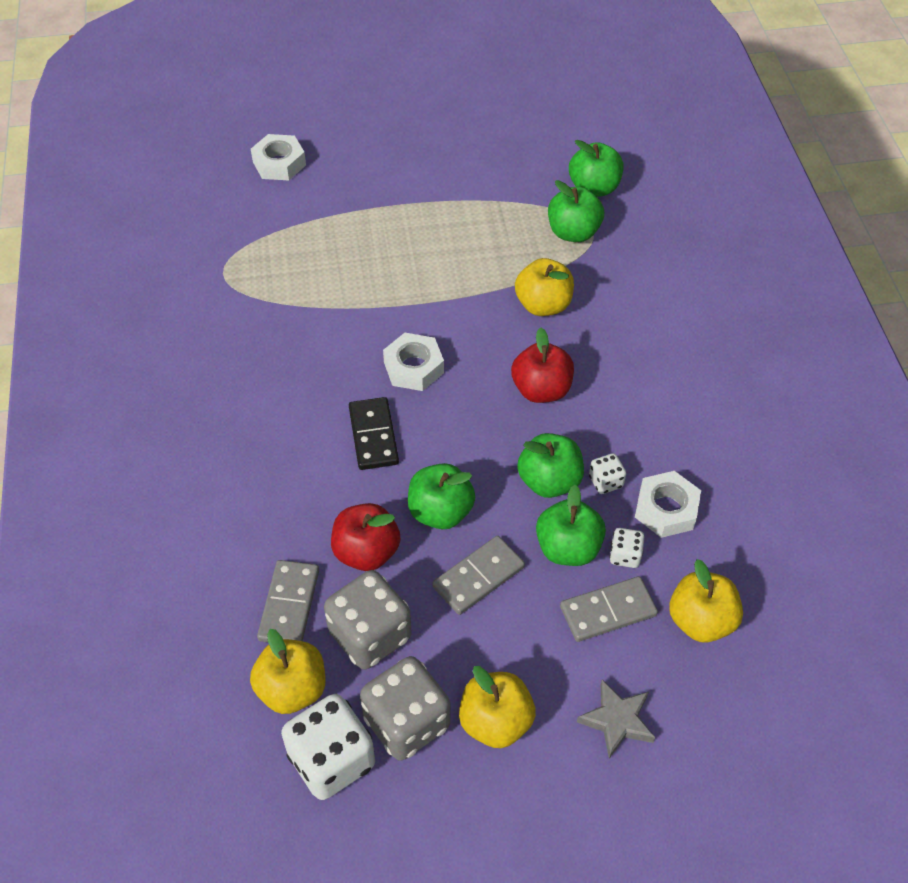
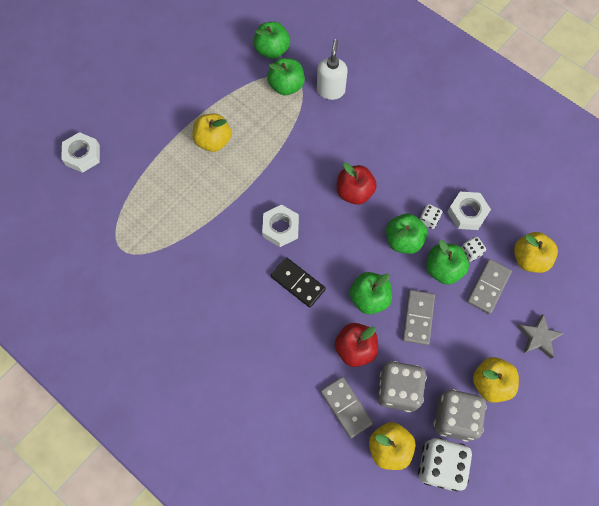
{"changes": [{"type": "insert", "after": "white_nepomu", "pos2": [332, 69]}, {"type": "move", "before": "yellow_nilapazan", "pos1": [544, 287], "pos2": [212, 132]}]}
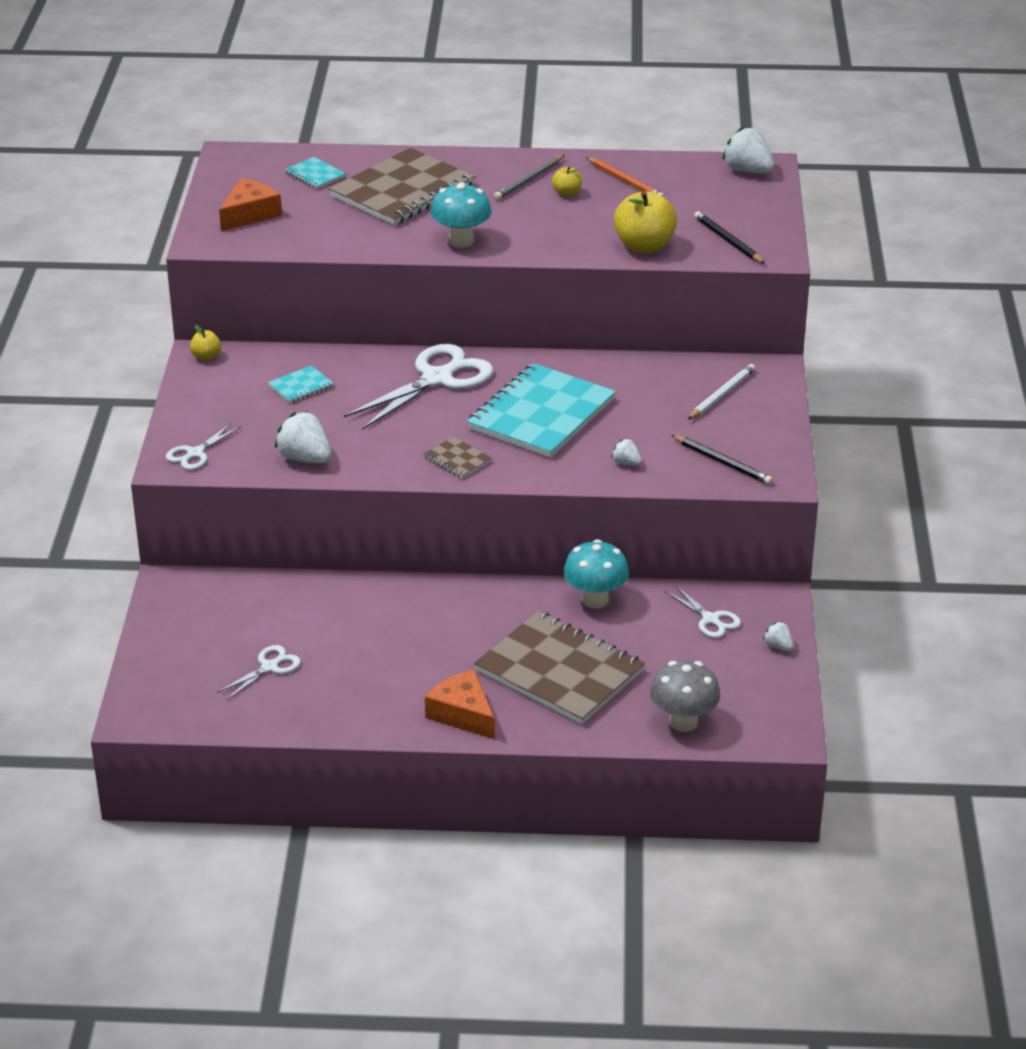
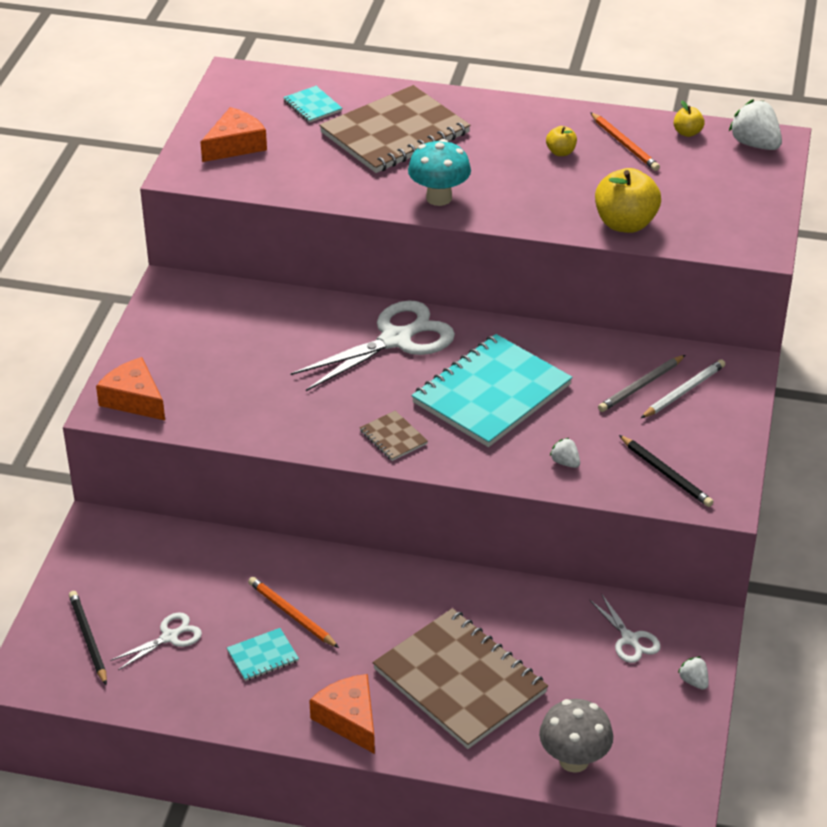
{"changes": [{"type": "delete", "before": "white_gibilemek", "pos1": [303, 437]}, {"type": "delete", "before": "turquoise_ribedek", "pos1": [596, 573]}, {"type": "insert", "after": "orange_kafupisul", "pos2": [293, 612]}, {"type": "move", "before": "yellow_nilapazan", "pos1": [205, 342], "pos2": [689, 118]}, {"type": "move", "before": "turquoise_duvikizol", "pos1": [301, 384], "pos2": [263, 654]}, {"type": "move", "before": "grey_kafupisul", "pos1": [529, 177], "pos2": [641, 383]}, {"type": "move", "before": "black_kafupisul", "pos1": [729, 237], "pos2": [88, 638]}, {"type": "replace", "before": "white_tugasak", "after": "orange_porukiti", "pos1": [203, 446], "pos2": [130, 388]}]}
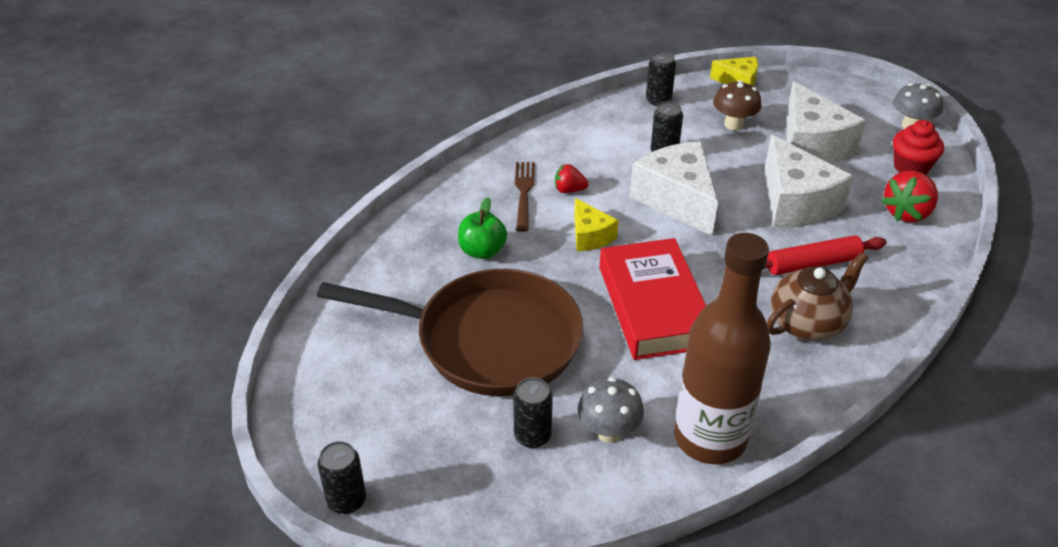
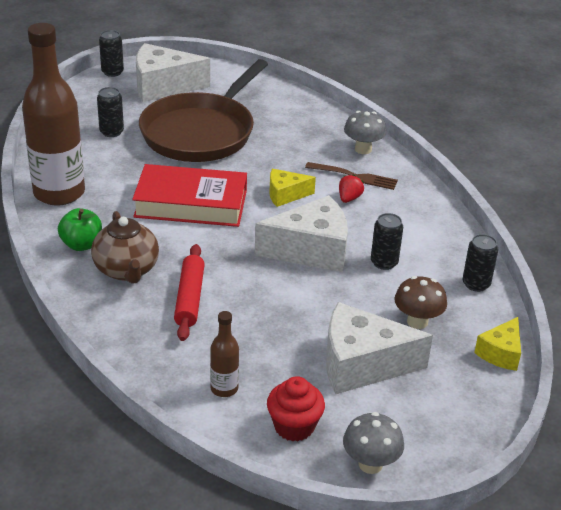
{"changes": [{"type": "move", "before": "green_nilapazan", "pos1": [482, 228], "pos2": [80, 229]}, {"type": "move", "before": "grey_ribedek", "pos1": [611, 410], "pos2": [365, 132]}, {"type": "move", "before": "white_porukiti", "pos1": [809, 181], "pos2": [173, 72]}, {"type": "replace", "before": "red_gibilemek", "after": "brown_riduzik", "pos1": [910, 196], "pos2": [224, 354]}]}
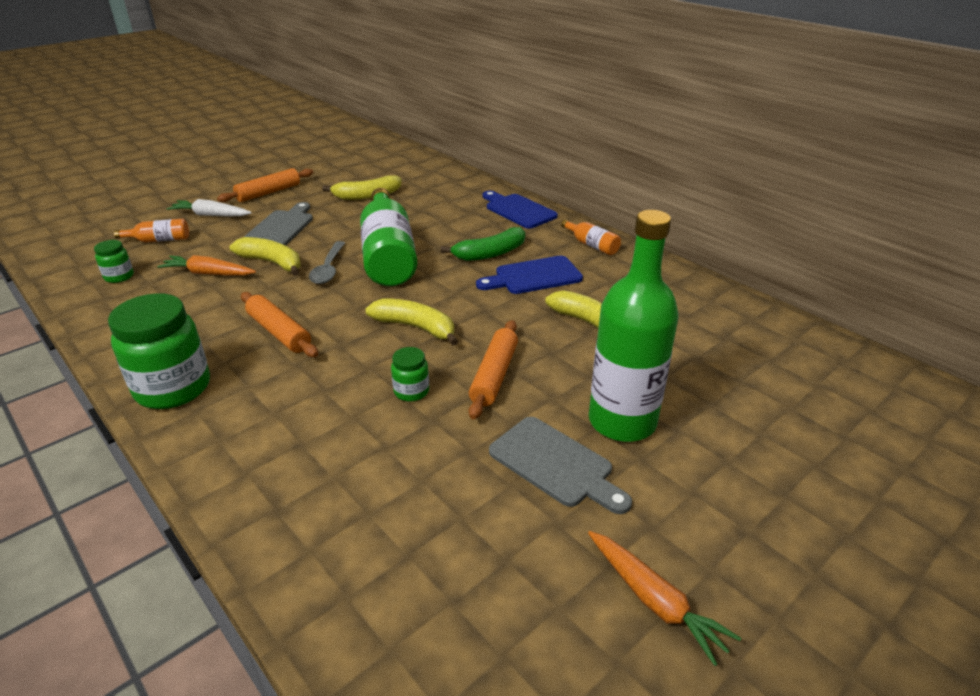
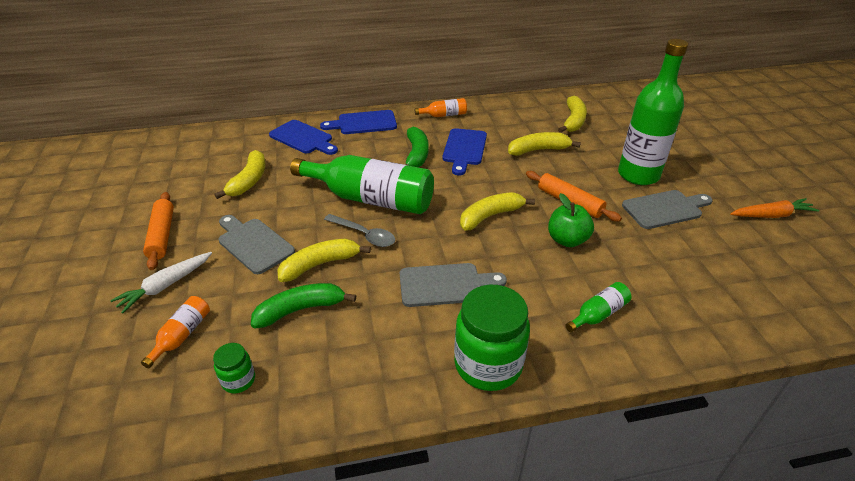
{"changes": [{"type": "insert", "after": "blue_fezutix", "pos2": [303, 137]}, {"type": "insert", "after": "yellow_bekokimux", "pos2": [572, 114]}, {"type": "insert", "after": "green_riduzik", "pos2": [598, 307]}, {"type": "replace", "before": "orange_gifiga", "after": "green_bekokimux", "pos1": [206, 265], "pos2": [303, 305]}, {"type": "replace", "before": "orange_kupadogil", "after": "grey_fezutix", "pos1": [279, 324], "pos2": [453, 285]}, {"type": "replace", "before": "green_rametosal", "after": "green_nilapazan", "pos1": [410, 374], "pos2": [571, 220]}]}
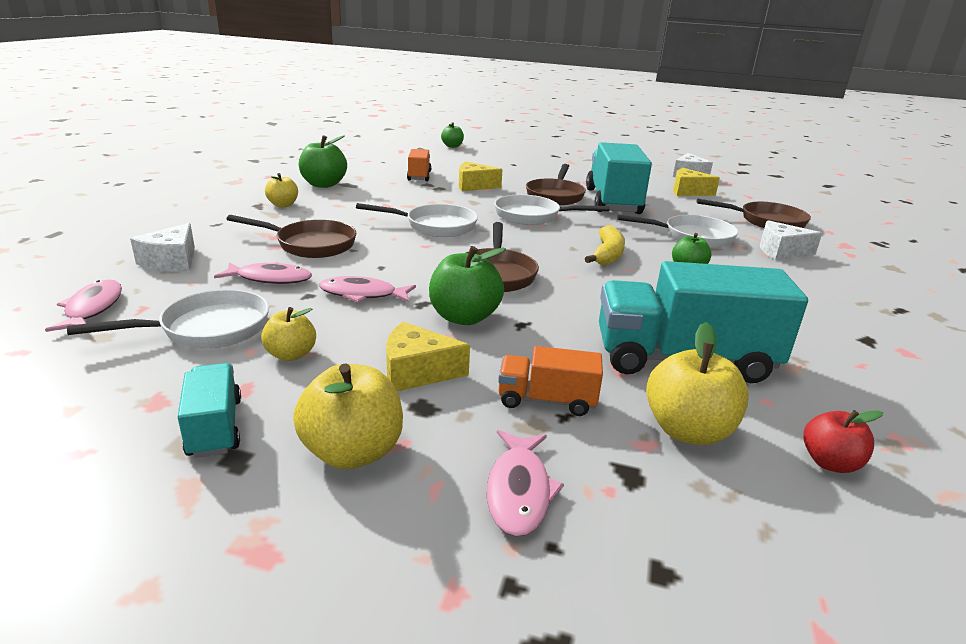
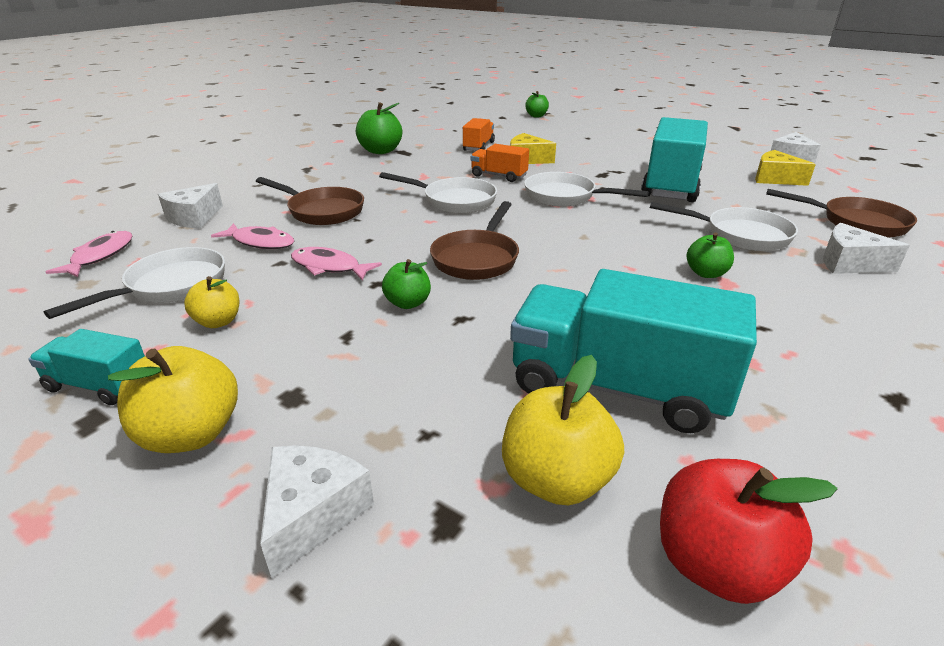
{"changes": [{"type": "delete", "before": "yellow_nilapazan", "pos1": [281, 190]}, {"type": "delete", "before": "yellow_porukiti", "pos1": [428, 356]}, {"type": "delete", "before": "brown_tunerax", "pos1": [556, 184]}, {"type": "delete", "before": "yellow_bekokimux", "pos1": [605, 245]}, {"type": "move", "before": "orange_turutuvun", "pos1": [550, 381], "pos2": [500, 163]}, {"type": "replace", "before": "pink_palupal", "after": "white_porukiti", "pos1": [525, 483], "pos2": [317, 511]}, {"type": "rotate", "before": "white_tunerax", "pos1": [168, 318], "pos2": [134, 283], "turn": -45}, {"type": "rotate", "before": "turquoise_turutuvun", "pos1": [209, 410], "pos2": [87, 367], "turn": -75}, {"type": "resize", "before": "green_nilapazan", "pos1": [467, 285], "pos2": [406, 284], "scale": 0.62}, {"type": "resize", "before": "red_nilapazan", "pos1": [843, 441], "pos2": [748, 531], "scale": 1.62}]}
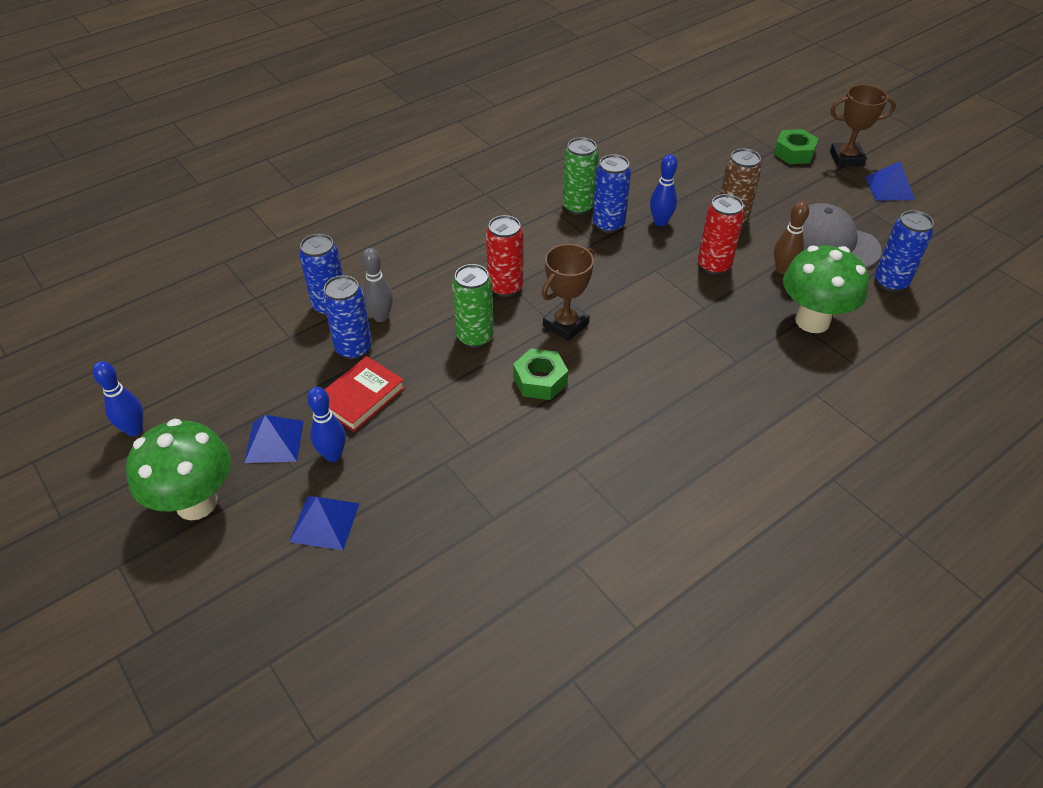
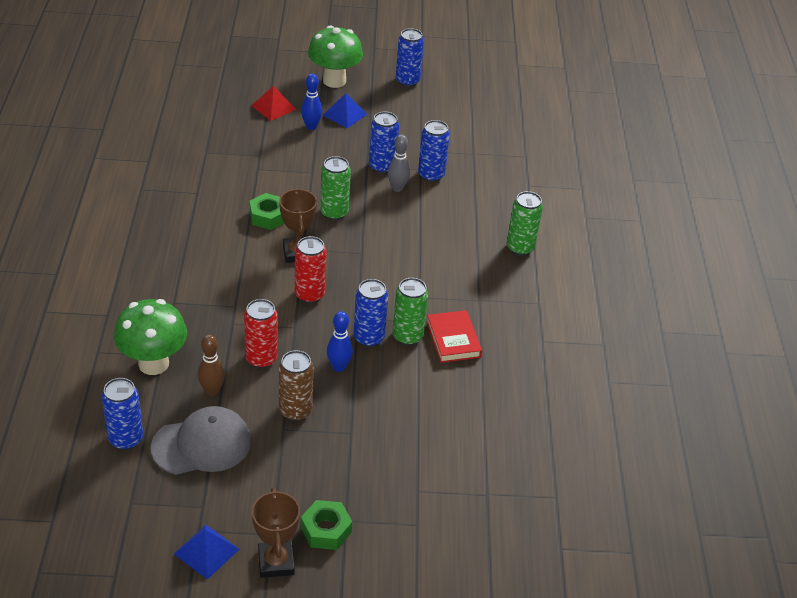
{"changes": [{"type": "insert", "after": "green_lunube", "pos2": [525, 223]}, {"type": "move", "before": "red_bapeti", "pos1": [365, 394], "pos2": [454, 336]}, {"type": "move", "before": "red_lunube", "pos1": [504, 256], "pos2": [311, 269]}, {"type": "replace", "before": "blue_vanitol", "after": "blue_lunube", "pos1": [118, 398], "pos2": [410, 57]}, {"type": "recolor", "before": "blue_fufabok", "after": "red_fufabok", "pos1": [324, 523], "pos2": [273, 103]}, {"type": "rotate", "before": "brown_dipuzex", "pos1": [863, 125], "pos2": [276, 532], "turn": -45}]}
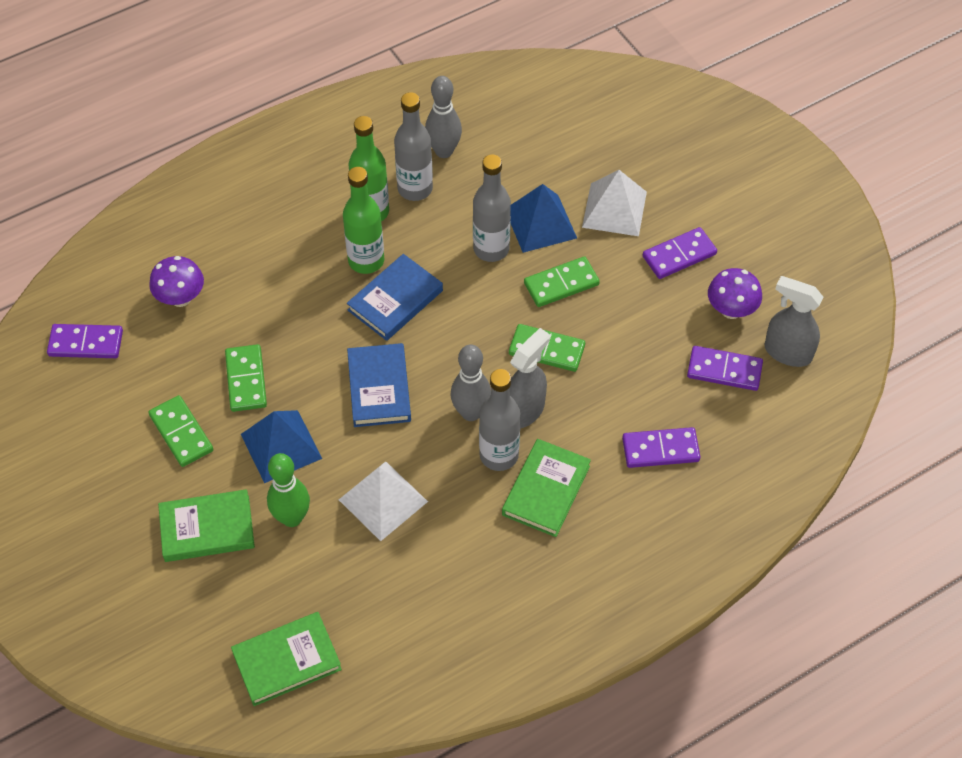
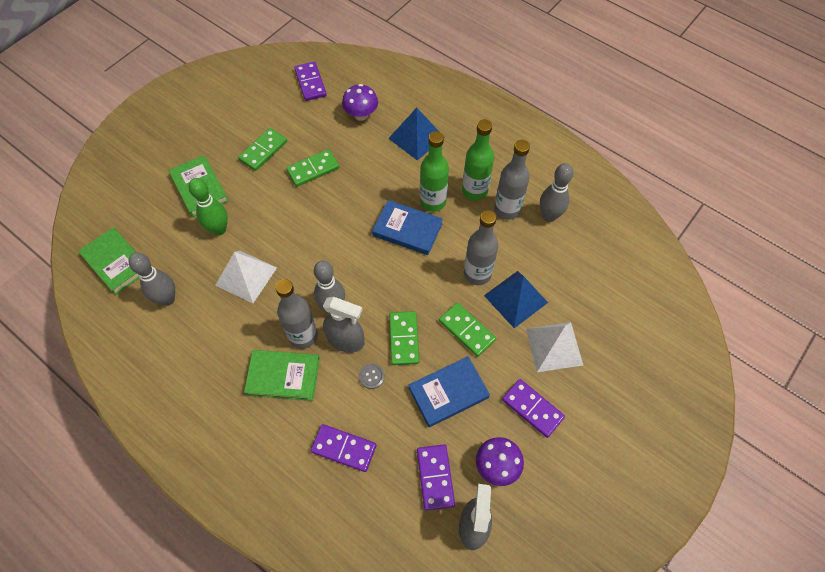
{"changes": [{"type": "insert", "after": "grey_vanitol", "pos2": [152, 279]}, {"type": "insert", "after": "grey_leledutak", "pos2": [372, 376]}, {"type": "move", "before": "blue_fufabok", "pos1": [281, 446], "pos2": [413, 134]}, {"type": "move", "before": "blue_bapeti", "pos1": [379, 385], "pos2": [449, 391]}, {"type": "rotate", "before": "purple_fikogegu", "pos1": [661, 447], "pos2": [343, 448], "turn": -45}]}
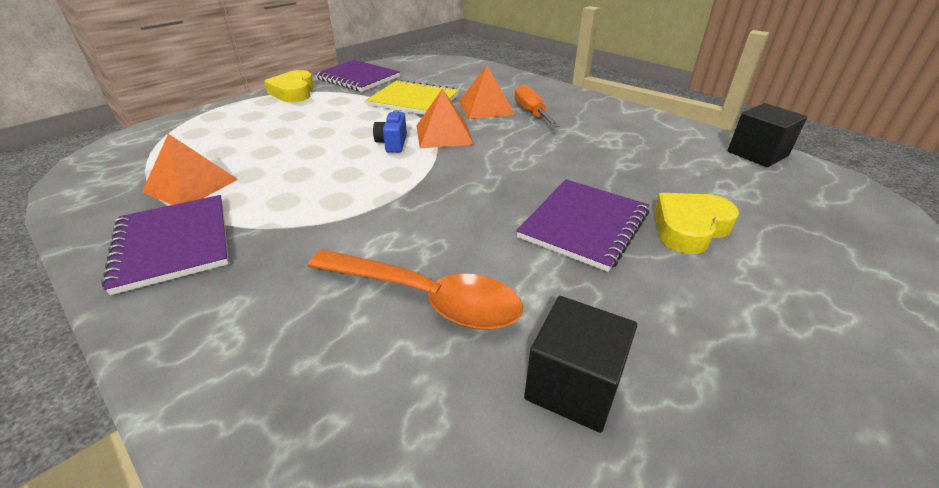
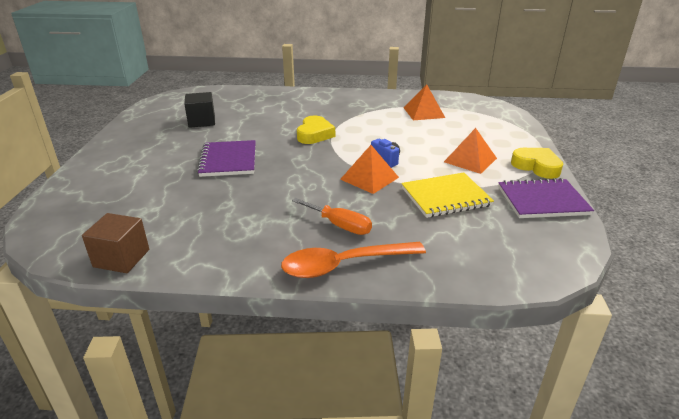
{"changes": [{"type": "delete", "before": "purple_duvikizol", "pos1": [165, 245]}, {"type": "move", "before": "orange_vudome", "pos1": [415, 289], "pos2": [353, 260]}, {"type": "move", "before": "orange_fufabok", "pos1": [487, 92], "pos2": [470, 151]}, {"type": "move", "before": "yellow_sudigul", "pos1": [696, 223], "pos2": [316, 130]}, {"type": "recolor", "before": "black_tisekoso", "after": "brown_tisekoso", "pos1": [767, 135], "pos2": [115, 243]}]}
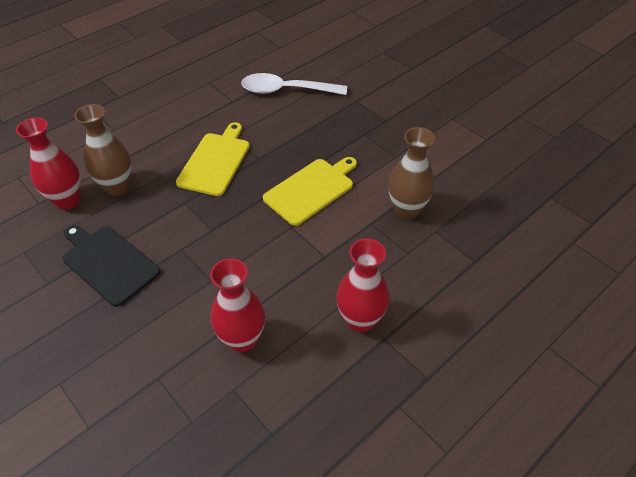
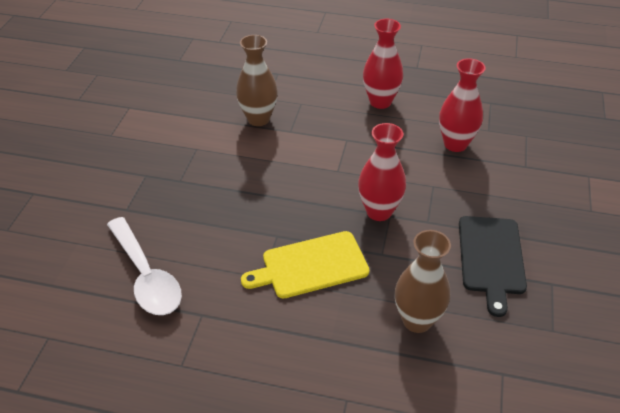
{"changes": [{"type": "delete", "before": "yellow_fezutix", "pos1": [310, 191]}, {"type": "move", "before": "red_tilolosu", "pos1": [48, 163], "pos2": [382, 172]}]}
